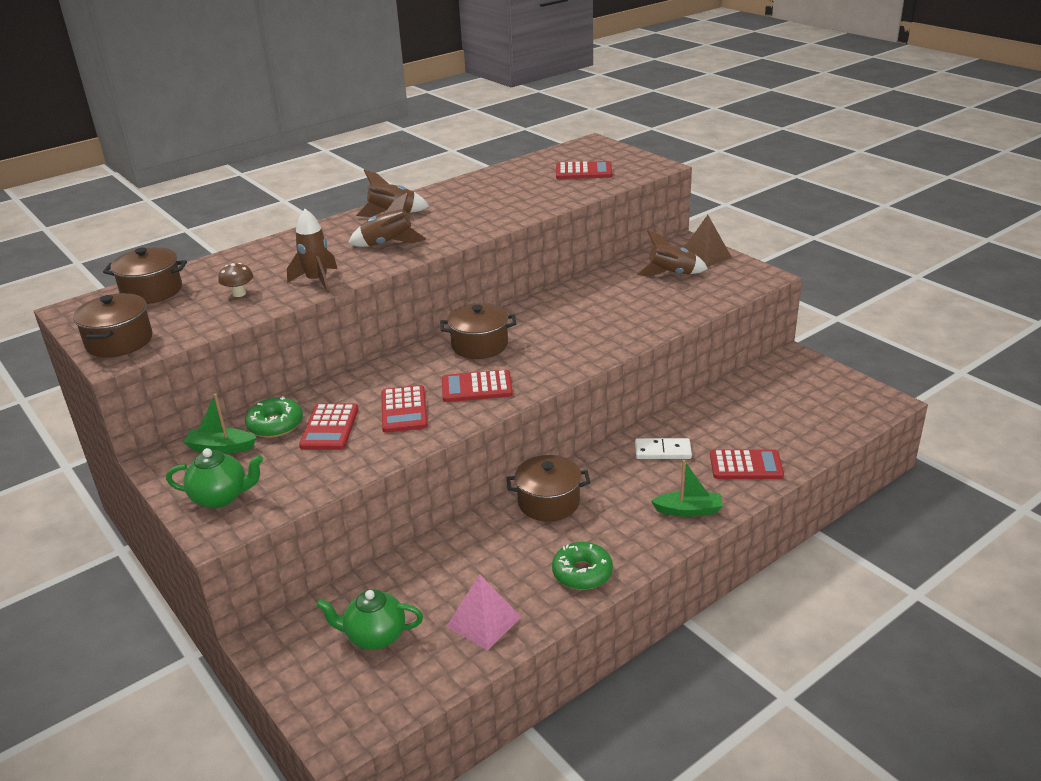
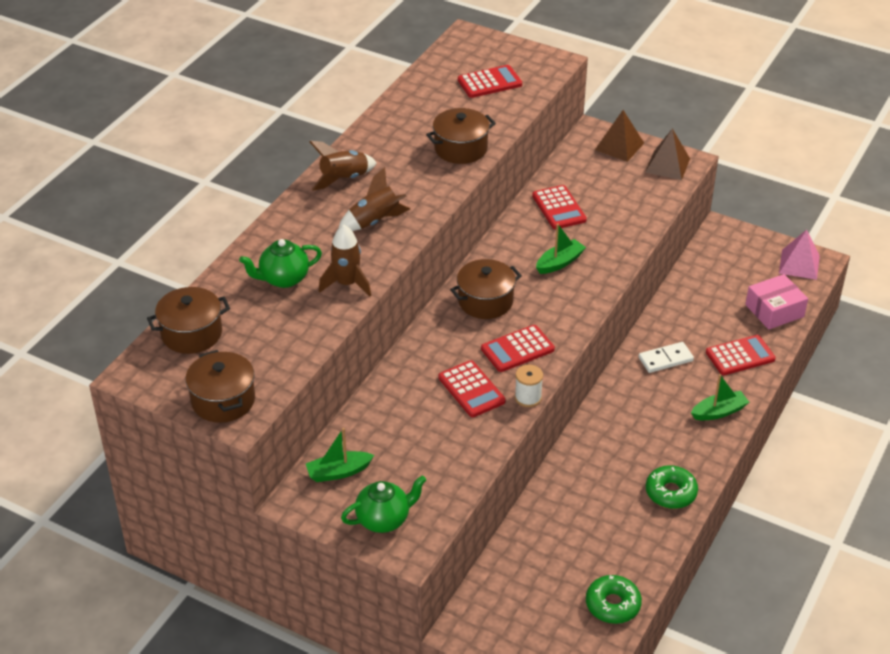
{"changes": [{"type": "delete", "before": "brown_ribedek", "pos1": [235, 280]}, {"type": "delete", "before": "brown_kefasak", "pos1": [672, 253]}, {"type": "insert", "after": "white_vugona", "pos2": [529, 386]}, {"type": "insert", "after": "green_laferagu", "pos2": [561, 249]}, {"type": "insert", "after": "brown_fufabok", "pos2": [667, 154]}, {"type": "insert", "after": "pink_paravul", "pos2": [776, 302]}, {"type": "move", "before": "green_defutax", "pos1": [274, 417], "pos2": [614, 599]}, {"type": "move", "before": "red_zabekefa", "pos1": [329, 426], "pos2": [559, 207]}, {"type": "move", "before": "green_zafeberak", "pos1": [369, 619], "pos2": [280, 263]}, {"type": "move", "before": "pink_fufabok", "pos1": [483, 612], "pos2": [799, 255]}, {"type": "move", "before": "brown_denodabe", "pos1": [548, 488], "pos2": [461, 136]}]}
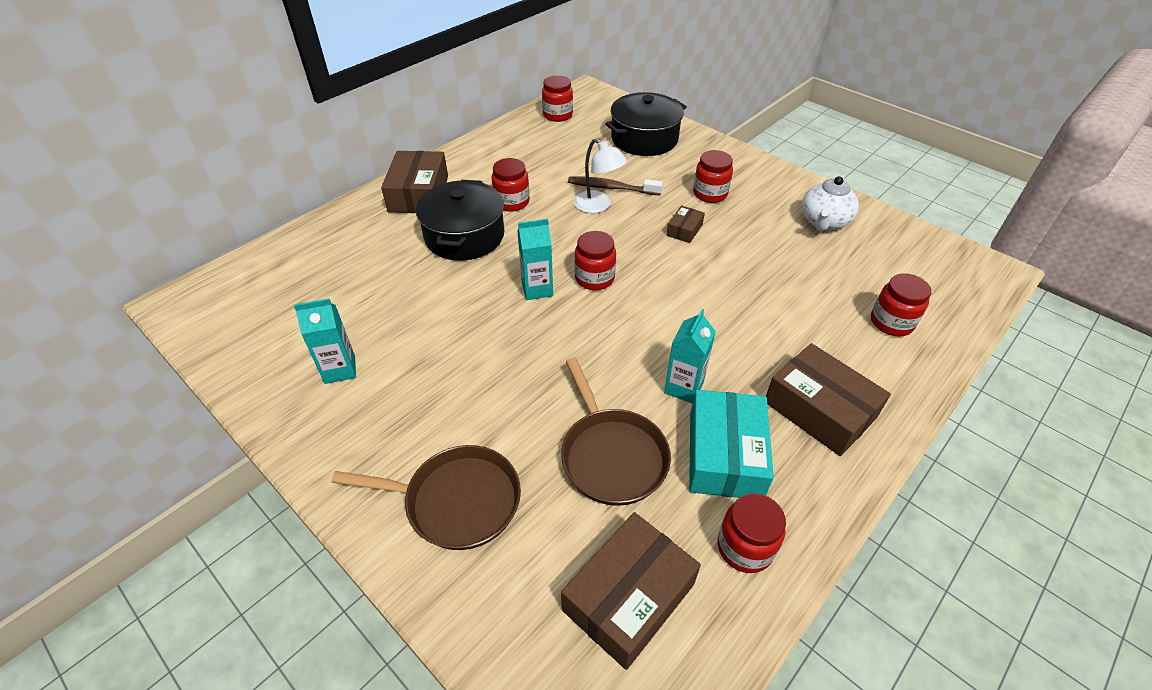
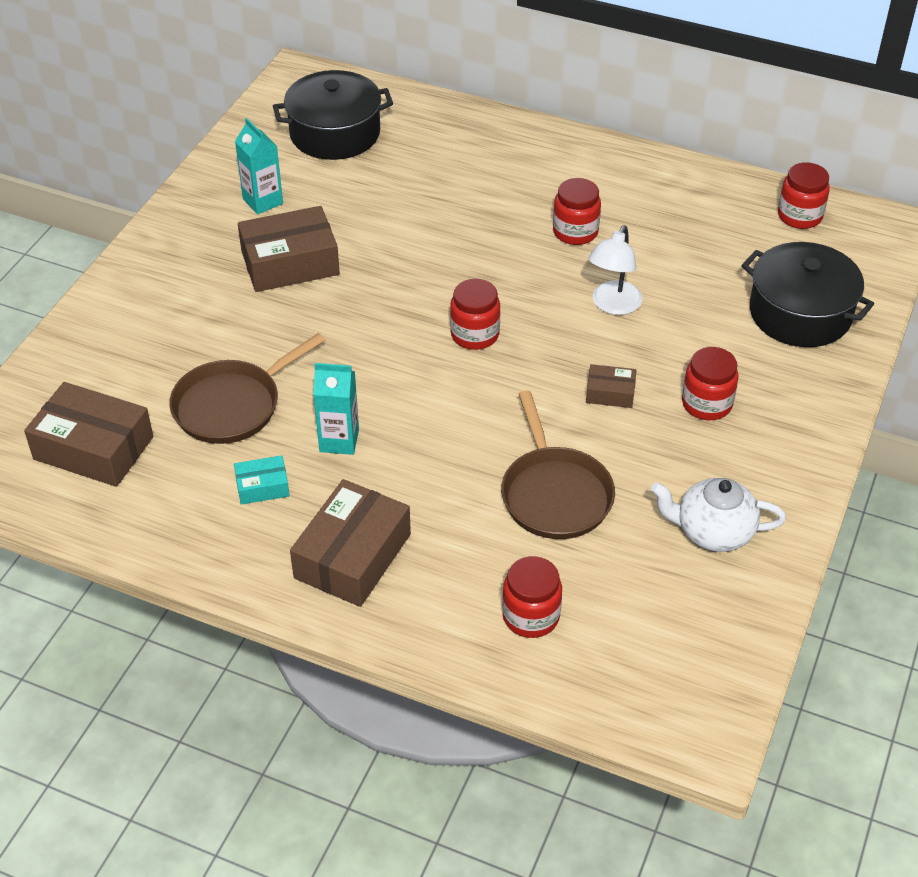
{"changes": [{"type": "delete", "before": "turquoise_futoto", "pos1": [535, 259]}, {"type": "delete", "before": "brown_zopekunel", "pos1": [615, 186]}, {"type": "delete", "before": "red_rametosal", "pos1": [752, 533]}, {"type": "move", "before": "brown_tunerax", "pos1": [426, 497], "pos2": [558, 464]}, {"type": "move", "before": "brown_paravul", "pos1": [414, 182], "pos2": [289, 249]}, {"type": "move", "before": "black_denodabe", "pos1": [460, 220], "pos2": [333, 115]}, {"type": "resize", "before": "turquoise_paravul", "pos1": [731, 444], "pos2": [262, 480], "scale": 0.5}]}
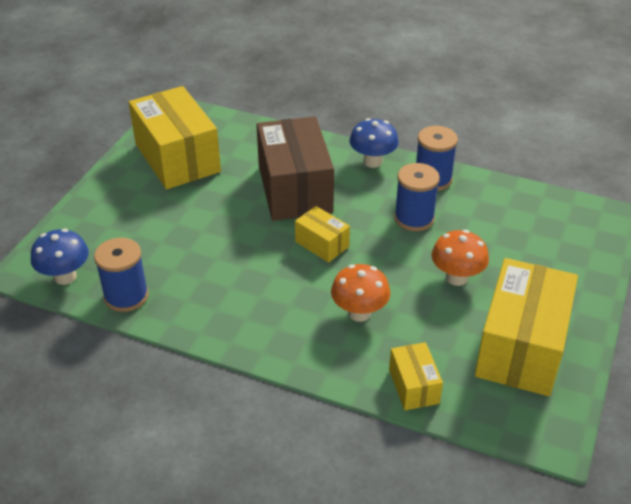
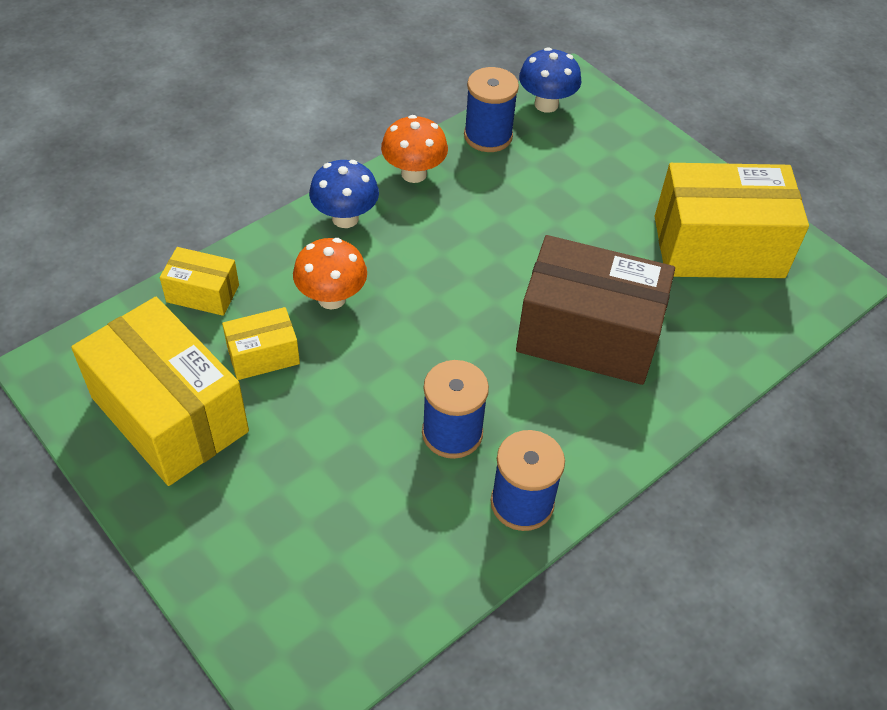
{"changes": [{"type": "move", "before": "yellow_paravul", "pos1": [322, 234], "pos2": [261, 343]}, {"type": "move", "before": "blue_ribedek", "pos1": [374, 143], "pos2": [344, 194]}, {"type": "move", "before": "orange_ribedek", "pos1": [460, 258], "pos2": [414, 149]}]}
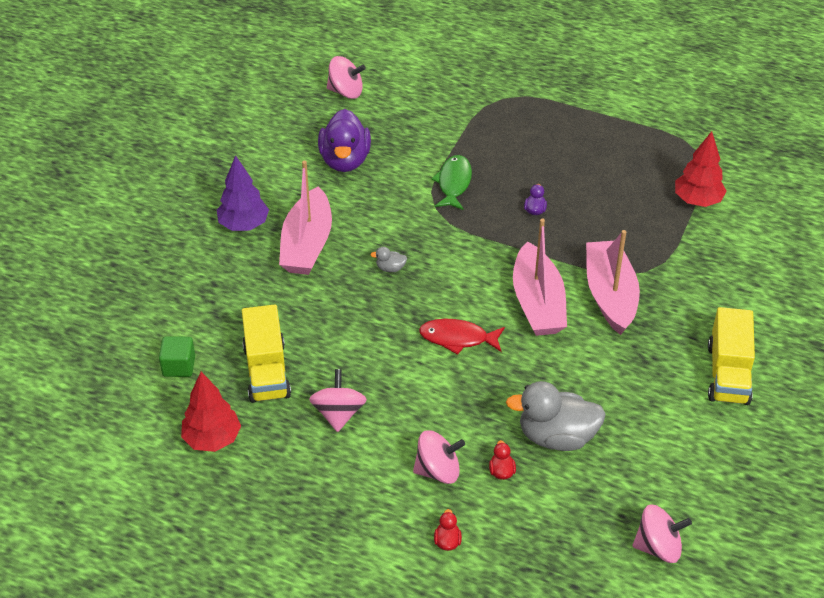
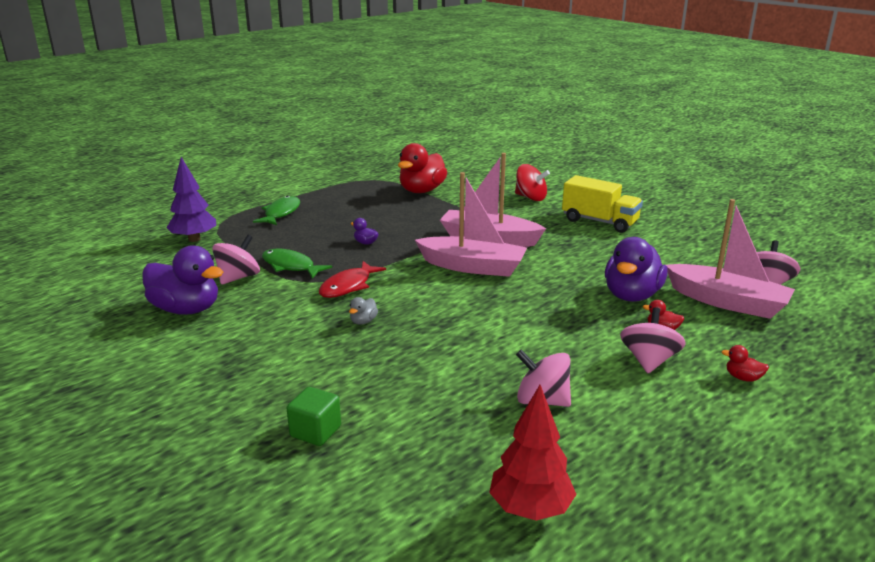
{"changes": [{"type": "delete", "before": "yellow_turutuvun", "pos1": [266, 353]}, {"type": "insert", "after": "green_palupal", "pos2": [276, 210]}, {"type": "insert", "after": "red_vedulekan", "pos2": [532, 182]}, {"type": "move", "before": "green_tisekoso", "pos1": [177, 356], "pos2": [313, 416]}, {"type": "move", "before": "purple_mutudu", "pos1": [243, 193], "pos2": [191, 199]}, {"type": "move", "before": "pink_laferagu", "pos1": [305, 218], "pos2": [730, 259]}, {"type": "move", "before": "pink_vedulekan", "pos1": [346, 77], "pos2": [236, 260]}, {"type": "move", "before": "red_palupal", "pos1": [462, 337], "pos2": [352, 279]}, {"type": "replace", "before": "red_mutudu", "after": "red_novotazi", "pos1": [701, 169], "pos2": [422, 168]}, {"type": "recolor", "before": "grey_novotazi", "after": "purple_novotazi", "pos1": [556, 416], "pos2": [636, 269]}]}
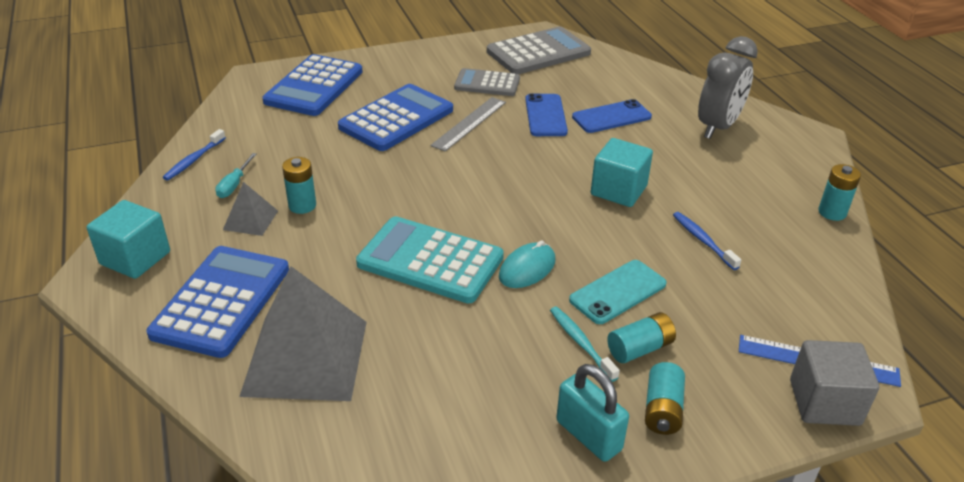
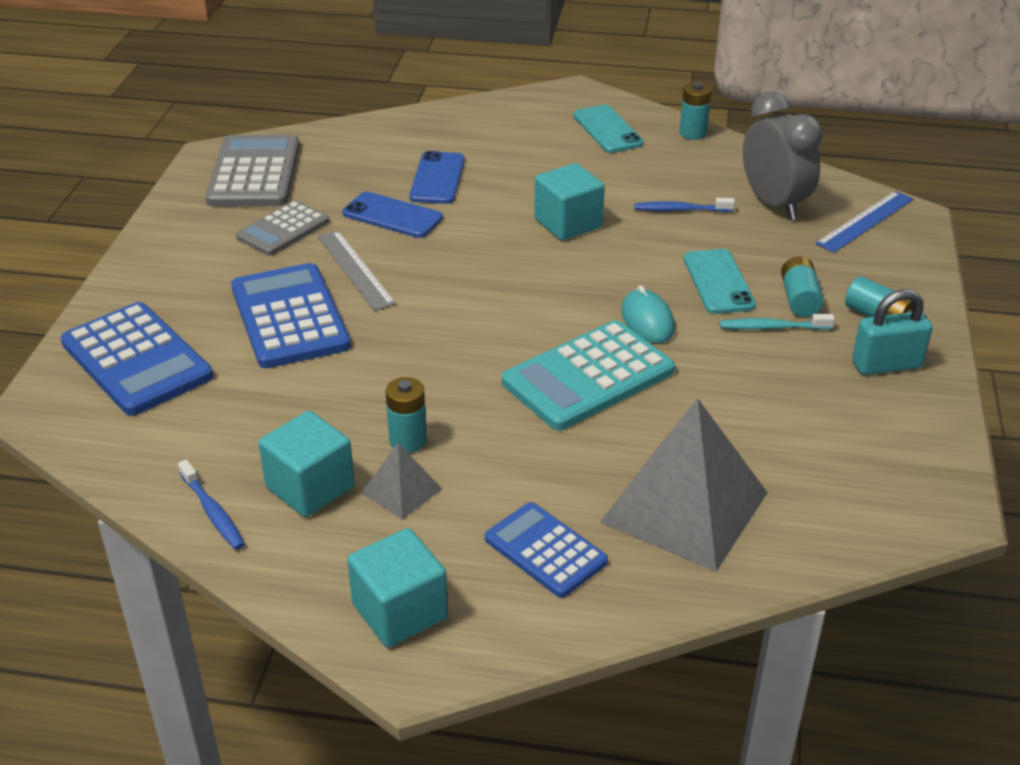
{"changes": [{"type": "delete", "before": "grey_tisekoso", "pos1": [834, 383]}, {"type": "insert", "after": "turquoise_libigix", "pos2": [608, 129]}, {"type": "move", "before": "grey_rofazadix", "pos1": [728, 87], "pos2": [783, 156]}, {"type": "replace", "before": "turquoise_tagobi", "after": "turquoise_tisekoso", "pos1": [235, 175], "pos2": [307, 464]}, {"type": "resize", "before": "blue_zabekefa", "pos1": [217, 302], "pos2": [546, 550], "scale": 0.63}]}
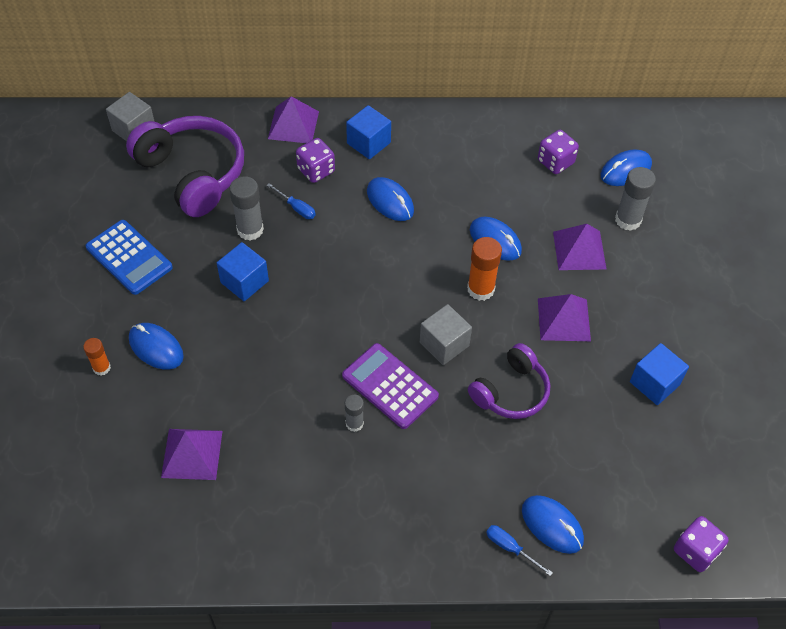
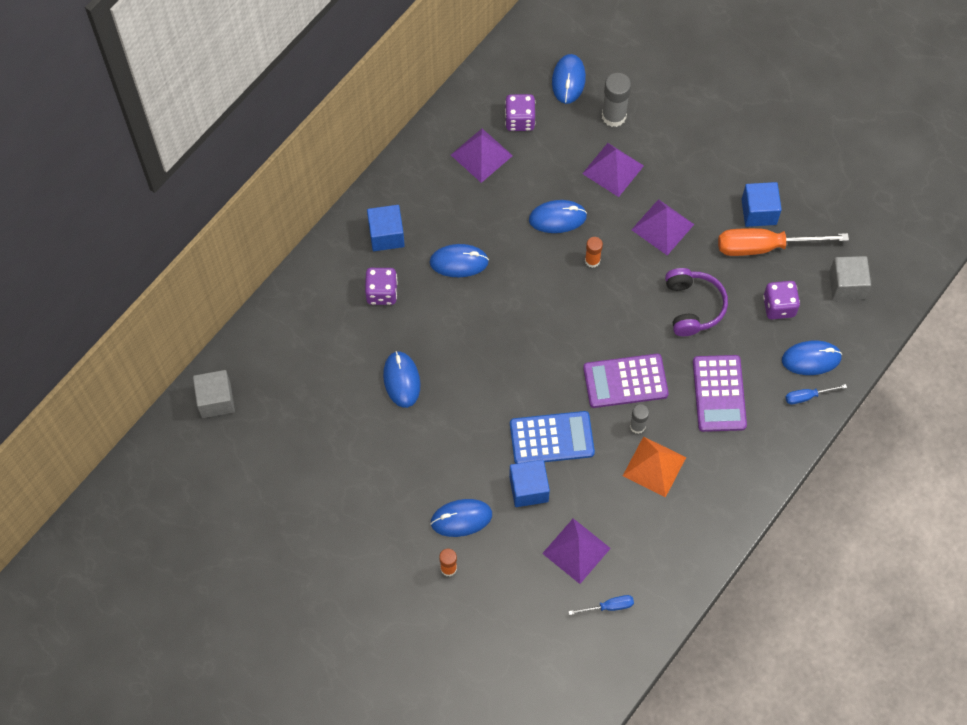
{"changes": [{"type": "delete", "before": "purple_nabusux", "pos1": [185, 166]}, {"type": "insert", "after": "orange_fufabok", "pos2": [654, 466]}, {"type": "insert", "after": "purple_zabekefa", "pos2": [720, 393]}, {"type": "insert", "after": "orange_tagobi", "pos2": [783, 242]}, {"type": "move", "before": "blue_zabekefa", "pos1": [129, 257], "pos2": [552, 437]}, {"type": "move", "before": "blue_tisekoso", "pos1": [243, 271], "pos2": [529, 483]}, {"type": "move", "before": "blue_tagobi", "pos1": [291, 201], "pos2": [601, 605]}, {"type": "move", "before": "purple_fufabok", "pos1": [293, 119], "pos2": [482, 156]}, {"type": "move", "before": "grey_tisekoso", "pos1": [446, 334], "pos2": [850, 278]}, {"type": "move", "before": "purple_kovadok", "pos1": [701, 544], "pos2": [781, 300]}, {"type": "replace", "before": "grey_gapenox", "after": "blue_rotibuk", "pos1": [246, 208], "pos2": [402, 379]}, {"type": "resize", "before": "orange_gapenox", "pos1": [484, 269], "pos2": [594, 252], "scale": 0.6}]}
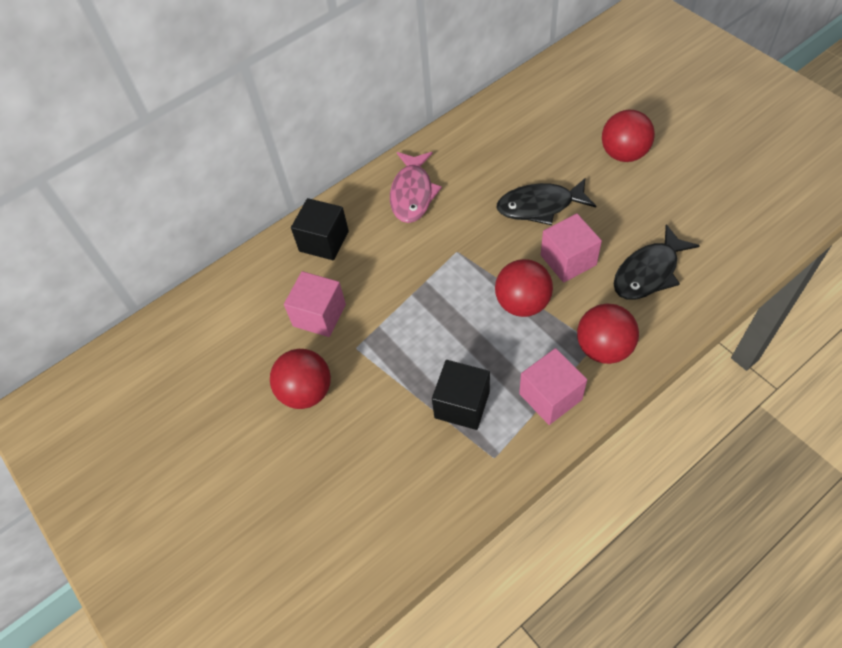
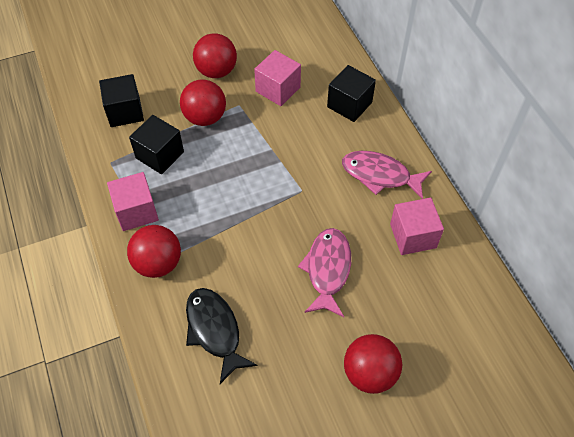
{"changes": [{"type": "insert", "after": "black_tisekoso", "pos2": [121, 100]}, {"type": "move", "before": "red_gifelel", "pos1": [524, 288], "pos2": [203, 102]}, {"type": "move", "before": "pink_tisekoso", "pos1": [571, 248], "pos2": [417, 226]}, {"type": "recolor", "before": "black_palupal", "after": "pink_palupal", "pos1": [546, 201], "pos2": [324, 272]}]}
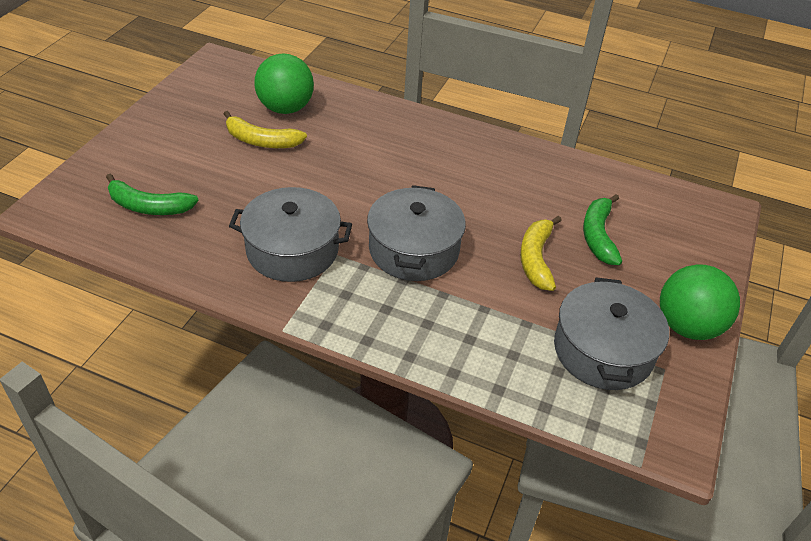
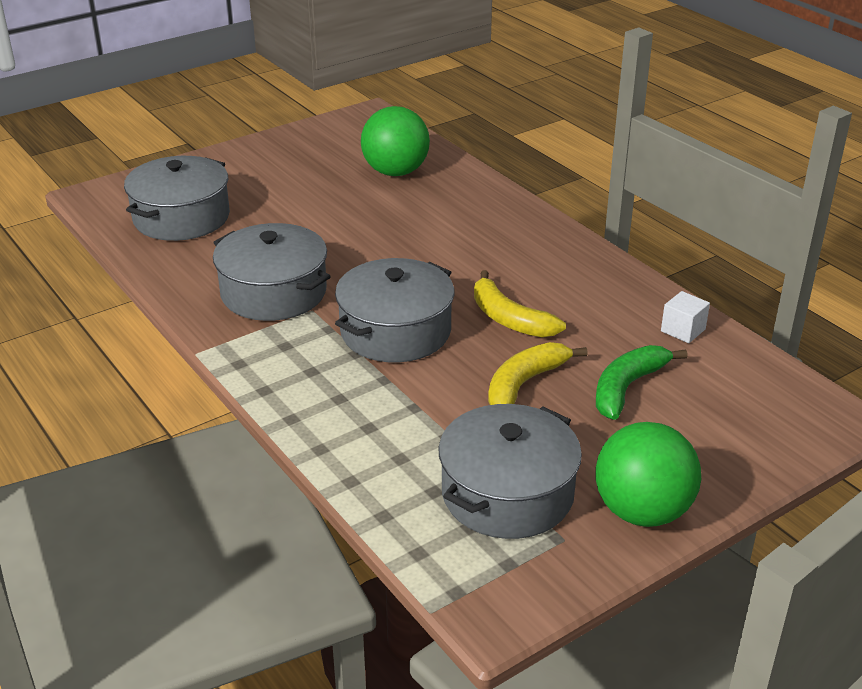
{"changes": [{"type": "insert", "after": "white_tisekoso", "pos2": [685, 317]}, {"type": "move", "before": "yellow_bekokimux", "pos1": [265, 129], "pos2": [520, 304]}, {"type": "replace", "before": "green_bekokimux", "after": "grey_denodabe", "pos1": [152, 194], "pos2": [177, 198]}]}
